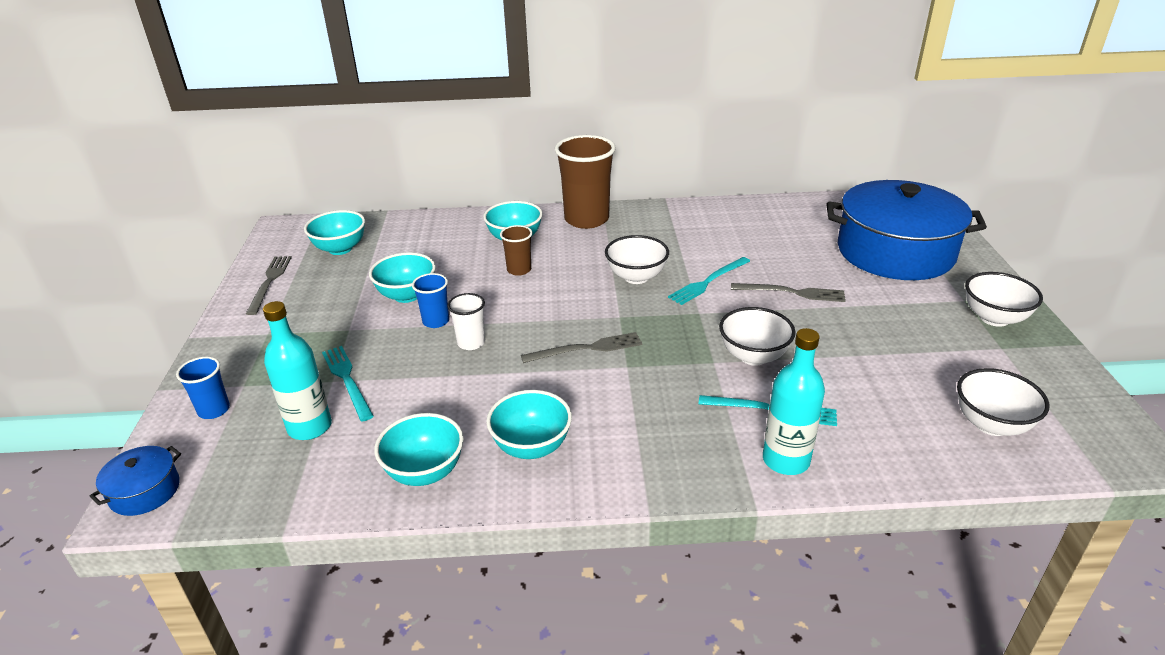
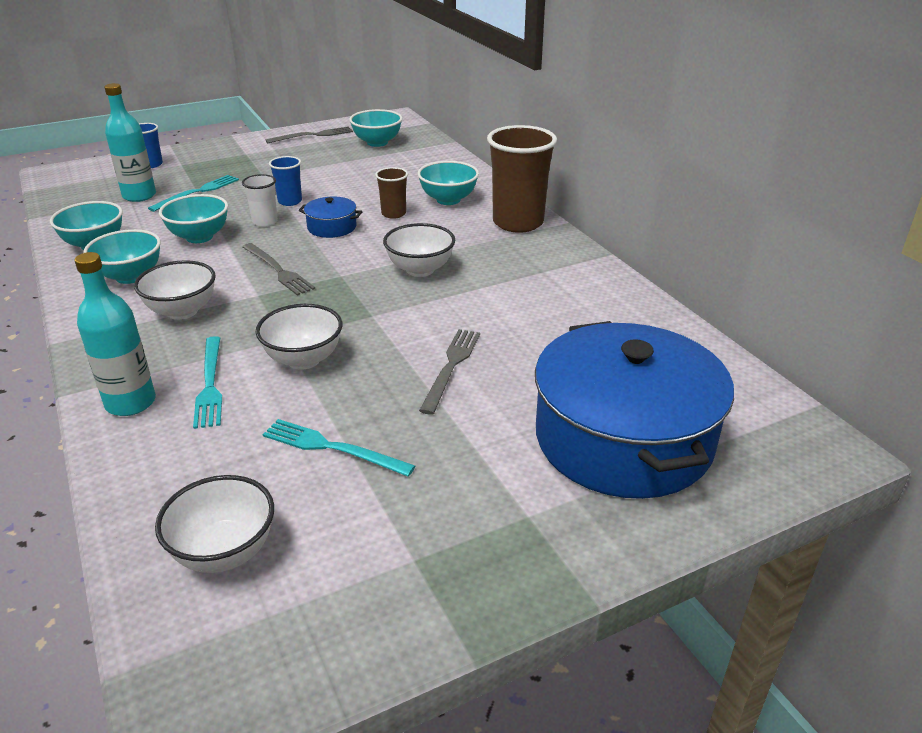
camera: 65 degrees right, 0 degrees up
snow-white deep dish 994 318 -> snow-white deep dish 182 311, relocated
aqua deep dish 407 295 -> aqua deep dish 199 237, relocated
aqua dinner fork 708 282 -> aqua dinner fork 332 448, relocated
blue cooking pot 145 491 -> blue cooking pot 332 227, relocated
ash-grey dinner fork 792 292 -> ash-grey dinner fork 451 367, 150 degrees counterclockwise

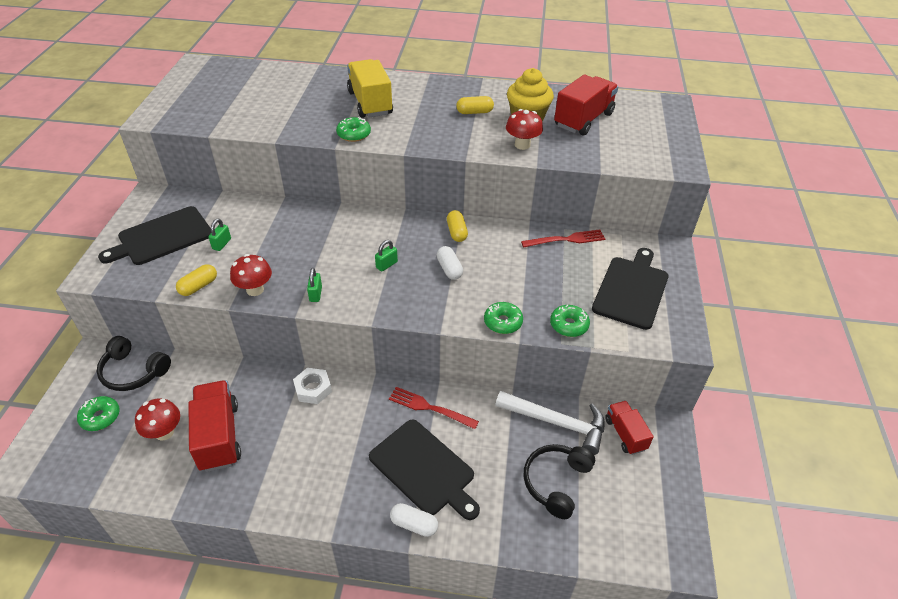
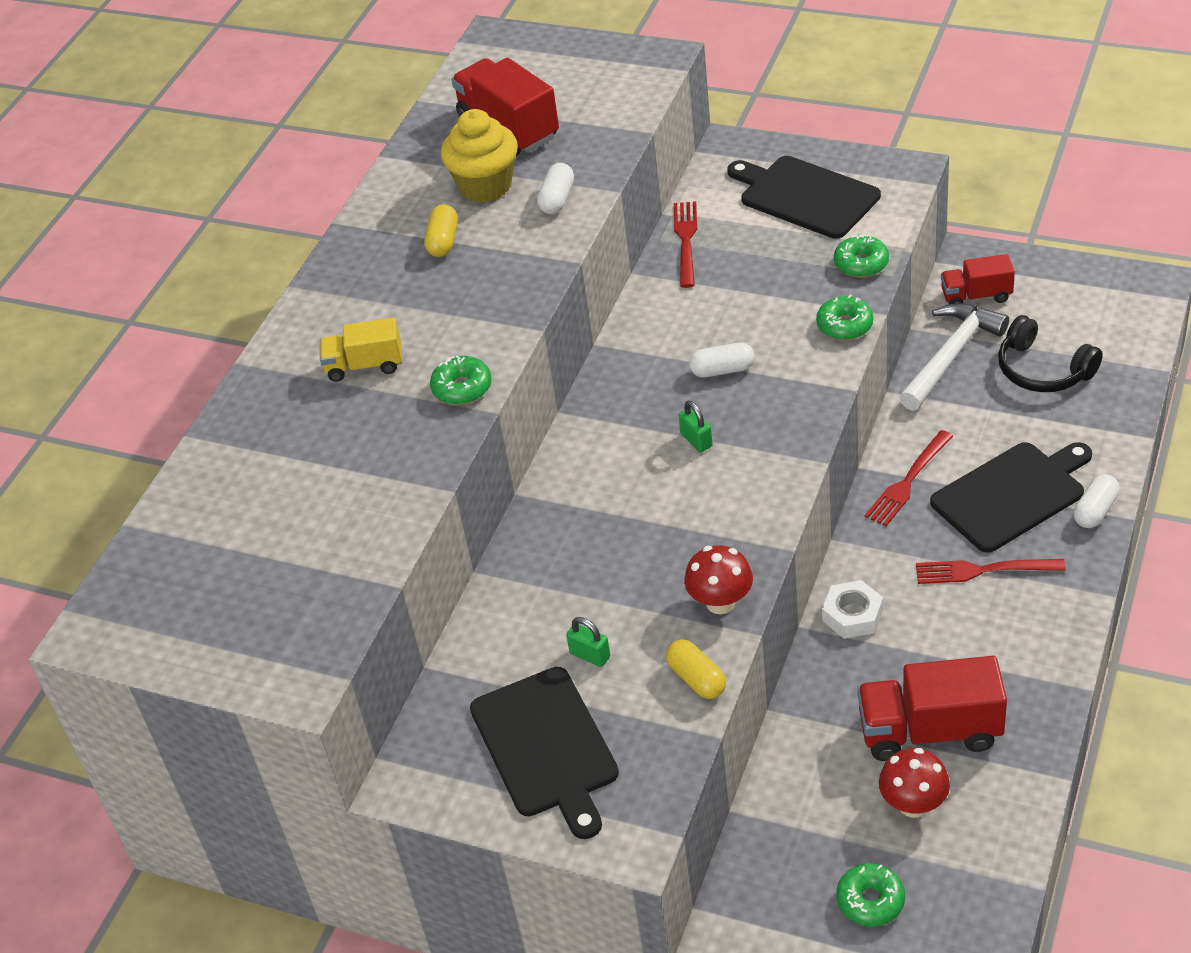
camera: 70 degrees left, 0 degrees up
bright yellow truck 370 103 -> bright yellow truck 365 366, x0.60
red toadstool 522 145 -> snow-white pill shape 557 199
none -> red dinner fork 983 570
jet-black headset 133 372 -> none
emerald lock 316 294 -> none
bright yellow pill shape 456 232 -> none

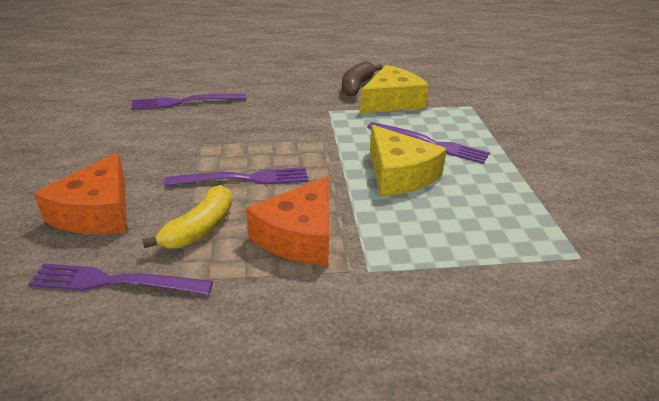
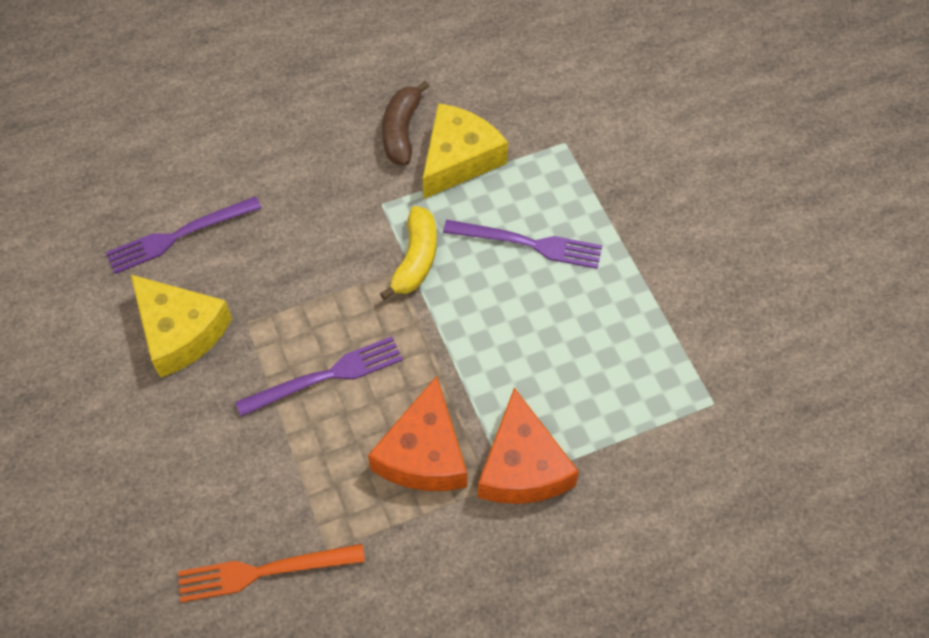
camera: 15 degrees left, 25 degrees up
bright yellow piece of cheese 399 174 -> bright yellow piece of cheese 180 332, relocated
violet dinner fork 115 281 -> orange-coloured dinner fork 264 571
bright yellow toy banana 200 229 -> bright yellow toy banana 415 259, relocated
orange-coloured piece of cheese 97 212 -> orange-coloured piece of cheese 522 466, relocated

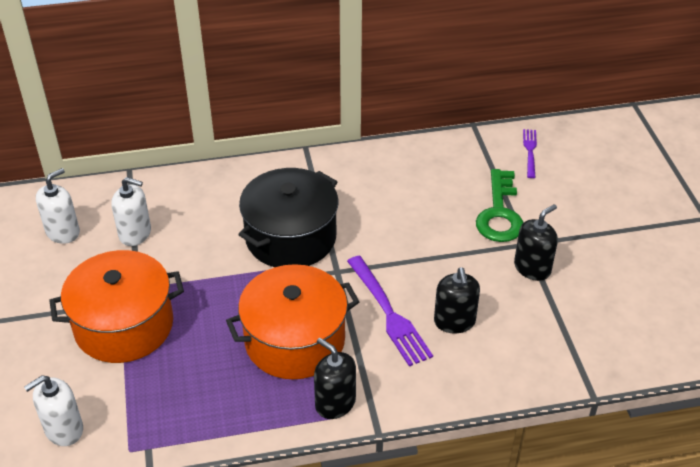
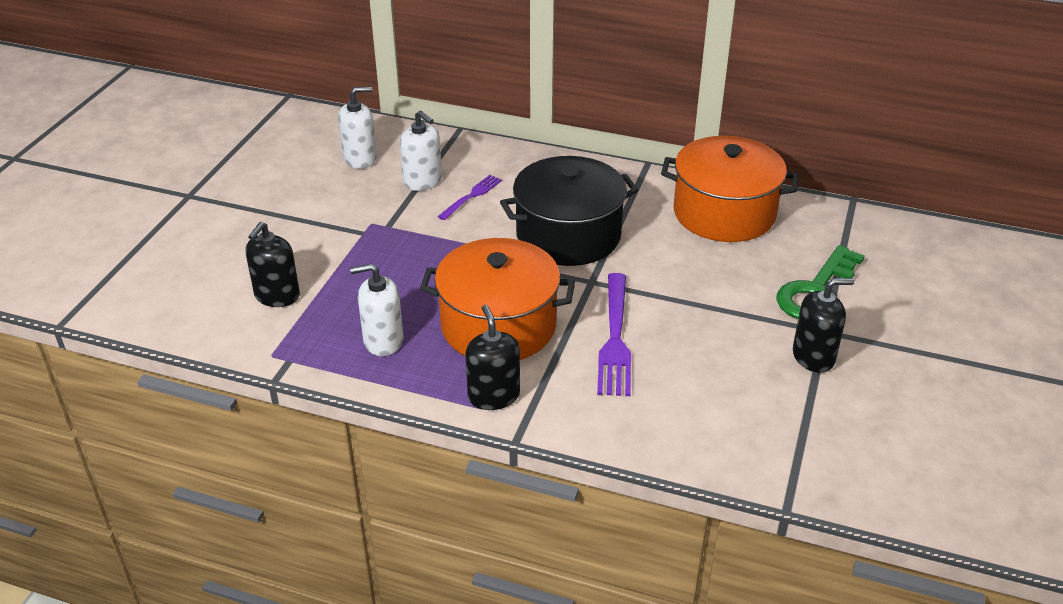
camera: 30 degrees right, 5 degrees down
jet-black pump bottle 454 321 -> jet-black pump bottle 277 296, relocated
snow-white pump bottle 64 429 -> snow-white pump bottle 383 341, relocated
violet dinner fork 530 151 -> violet dinner fork 471 196, relocated
orange-coloured cooking pot 124 325 -> orange-coloured cooking pot 724 213, relocated

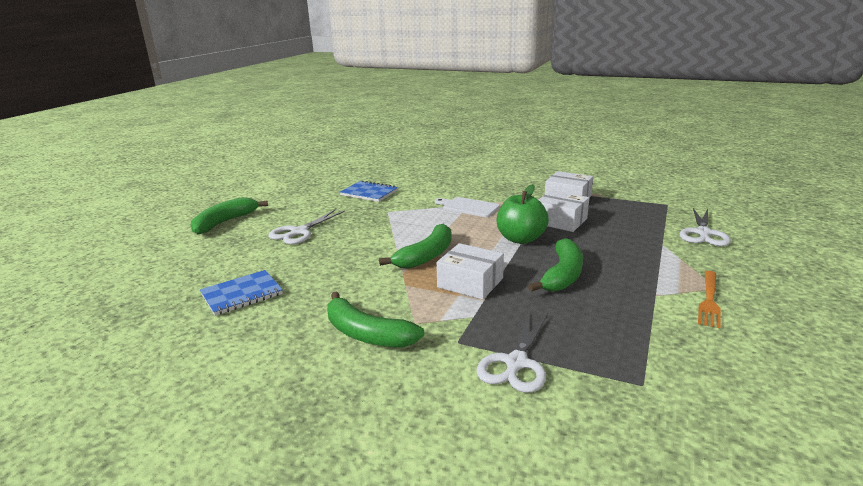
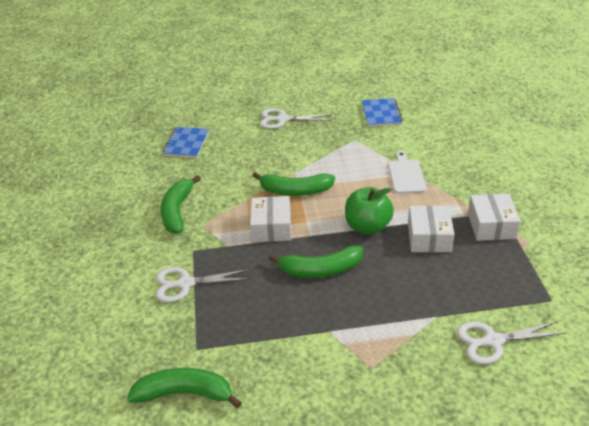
camera: 60 degrees right, 15 degrees up
emerald toy banana 225 222 -> emerald toy banana 185 393, relocated
blue notebook 242 294 -> blue notebook 186 144, 75 degrees clockwise
orange-coloured dinner fork 709 300 -> none

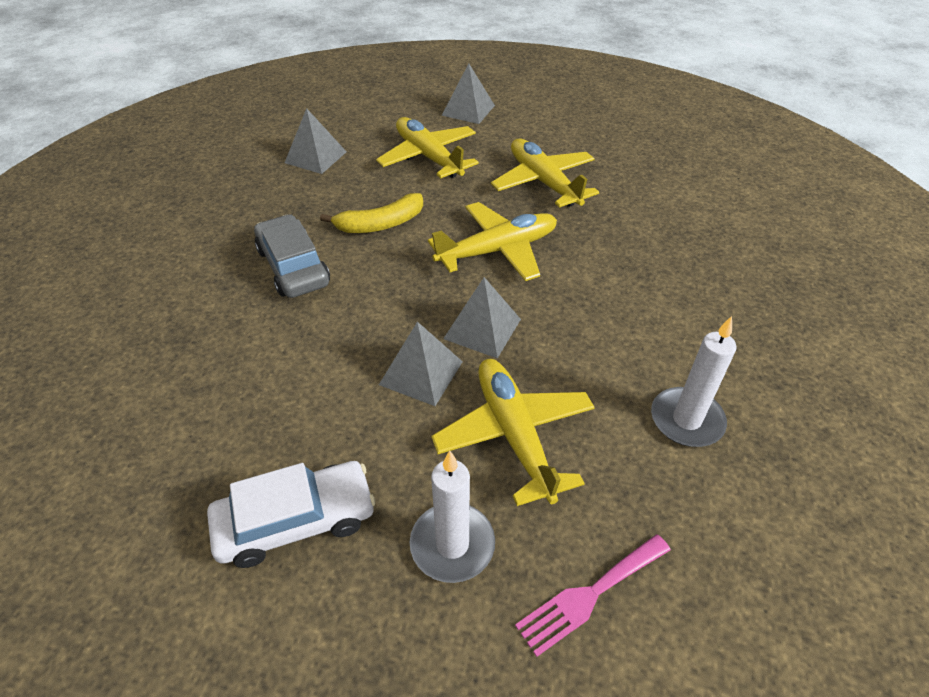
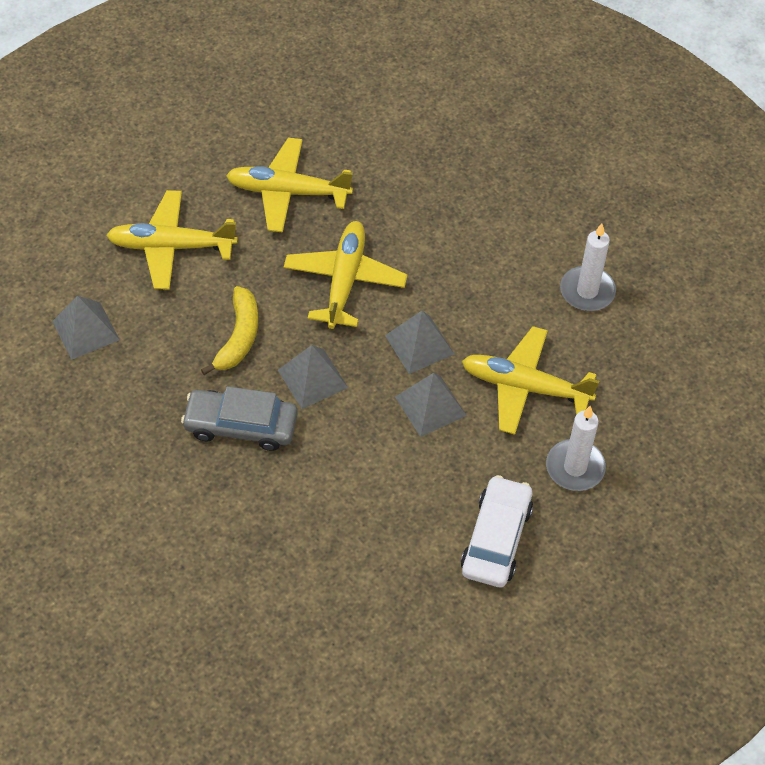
camera: 55 degrees left, 10 degrees up
ash-grey pyramid 468 110 -> ash-grey pyramid 312 379, relocated
rosy dinner fork 589 595 -> none

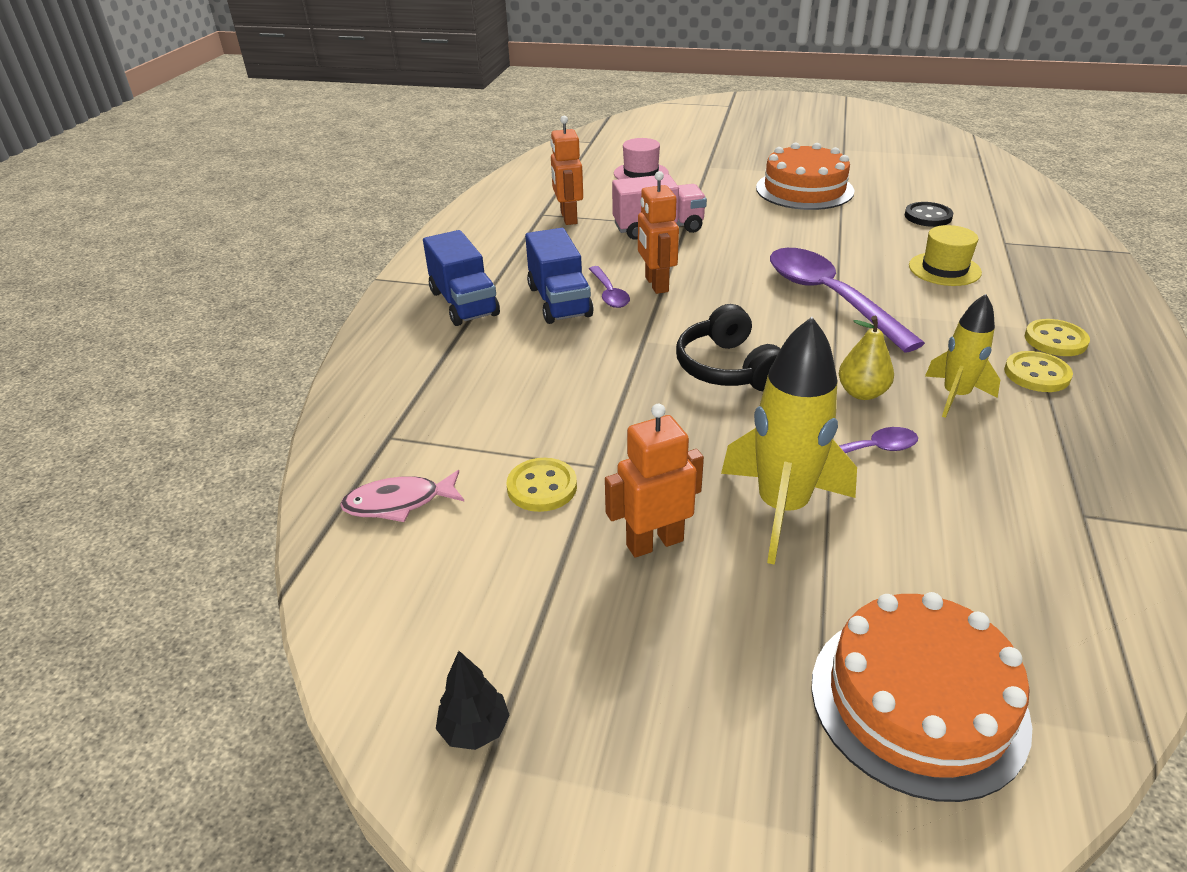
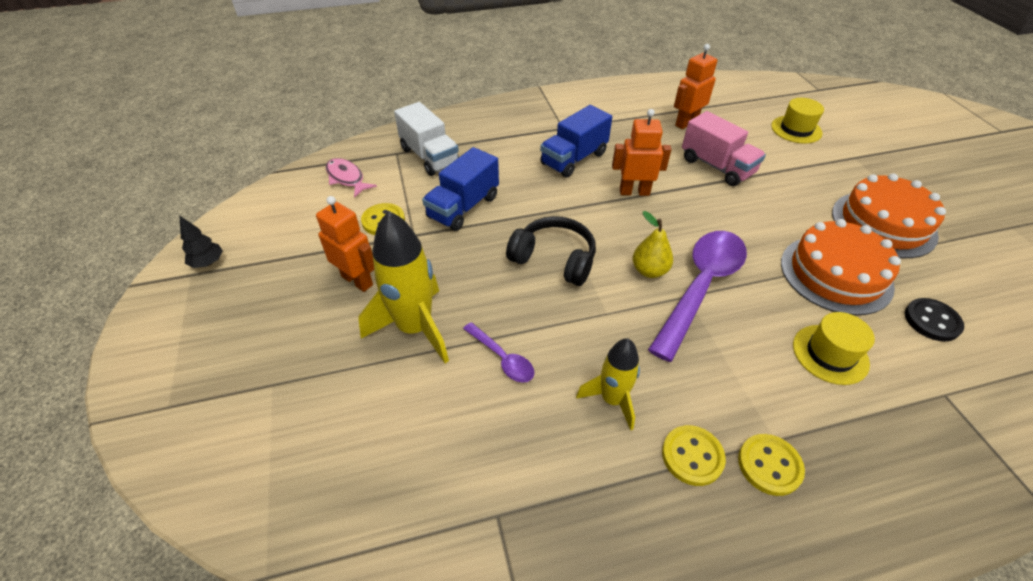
camera: 60 degrees right, 10 degrees up
none -> snow-white truck 429 157
blue truck 464 303 -> blue truck 463 207, relocated
jet-black headset 728 368 -> jet-black headset 554 259, 75 degrees clockwise
orange-coloured robot figure 656 284 -> orange-coloured robot figure 634 192, 45 degrees clockwise
bright yellow pear 862 393 -> bright yellow pear 649 271, relocated
rosy hat 641 173 -> bright yellow hat 796 129
orange-coloured gateau 918 701 -> orange-coloured gateau 835 274, relocated
violet tablespoon 609 293 -> none

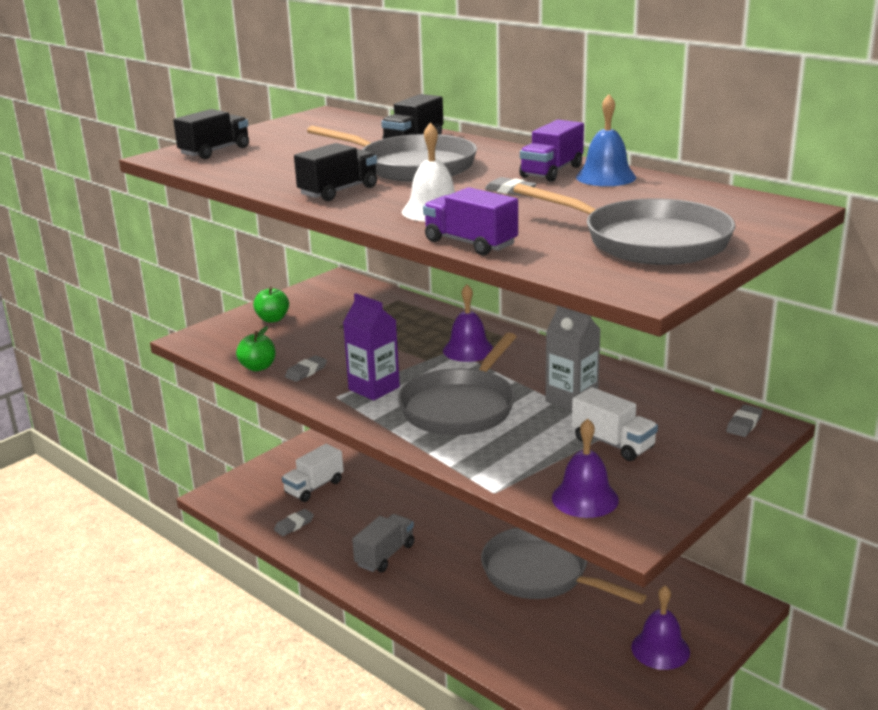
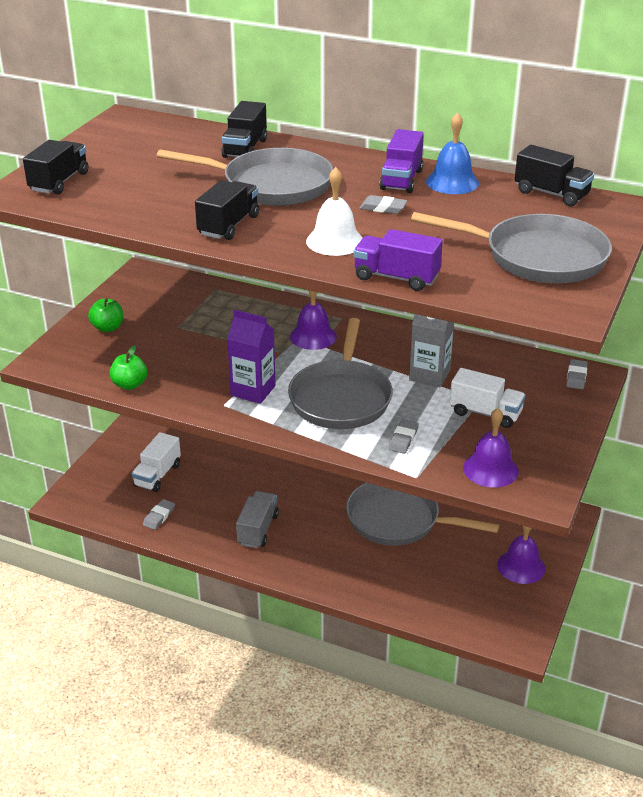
camera: 20 degrees left, 10 degrees up
ash-grey gum eraser 306 371 -> ash-grey gum eraser 403 439, relocated
none -> jet-black truck 551 194

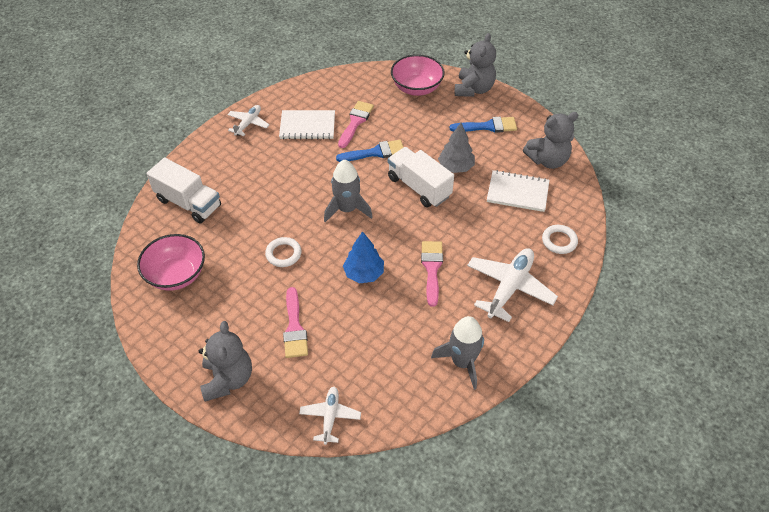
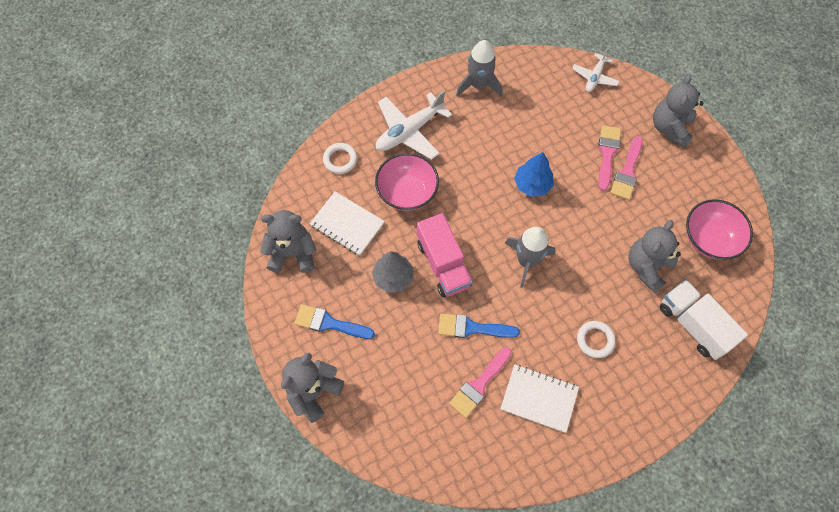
camera: 160 degrees left, 15 degrees up
rosy deep dish 416 88 -> rosy deep dish 407 192, relocated
snow-white truck 419 187 -> rosy truck 443 264
snow-white torus 283 254 -> snow-white torus 595 340, relocated
rosy paintbrush 432 268 -> rosy paintbrush 627 172, relocated
none -> ash-grey teddy 647 267
snow-white plane 248 123 -> none

